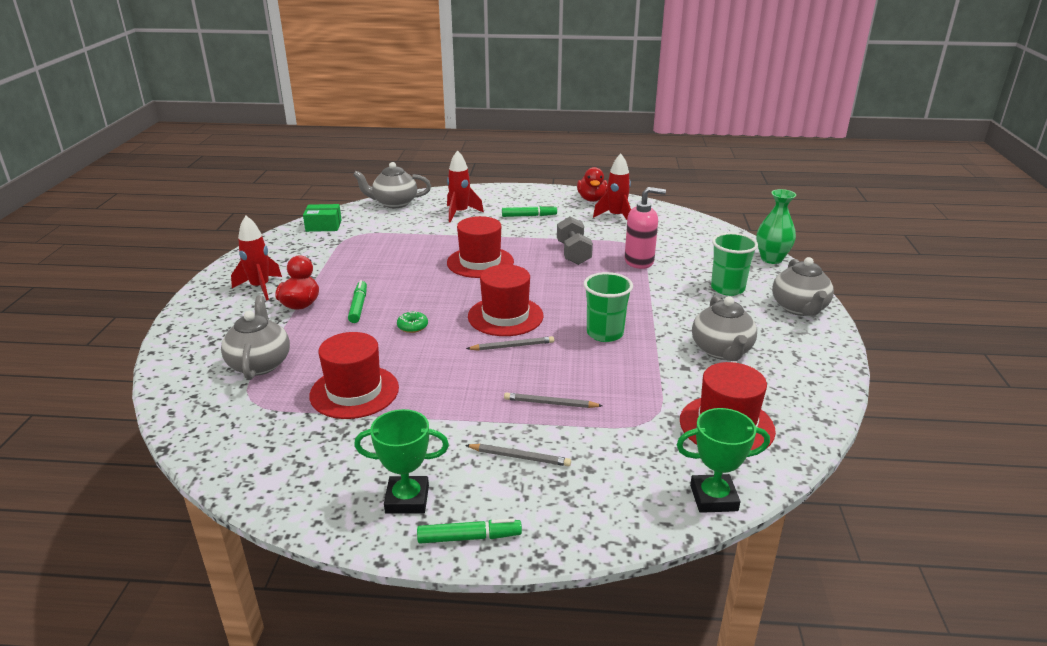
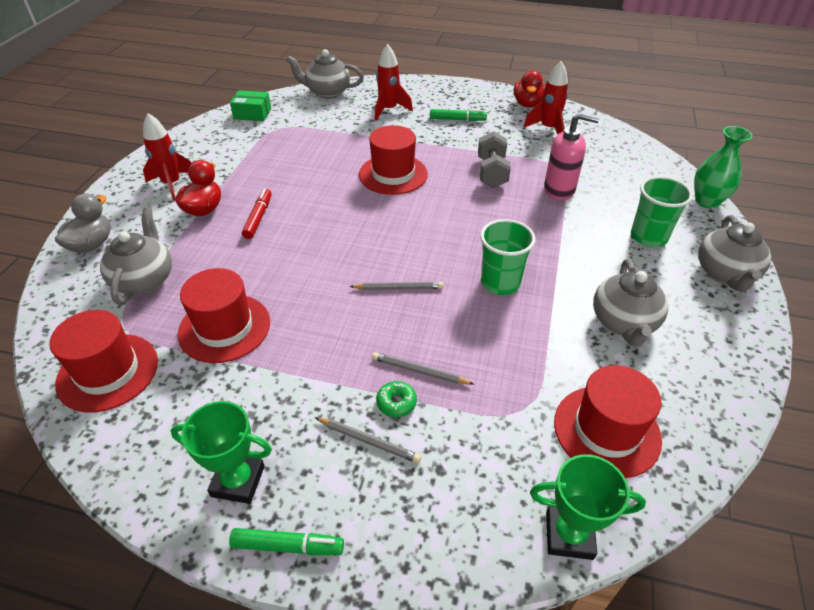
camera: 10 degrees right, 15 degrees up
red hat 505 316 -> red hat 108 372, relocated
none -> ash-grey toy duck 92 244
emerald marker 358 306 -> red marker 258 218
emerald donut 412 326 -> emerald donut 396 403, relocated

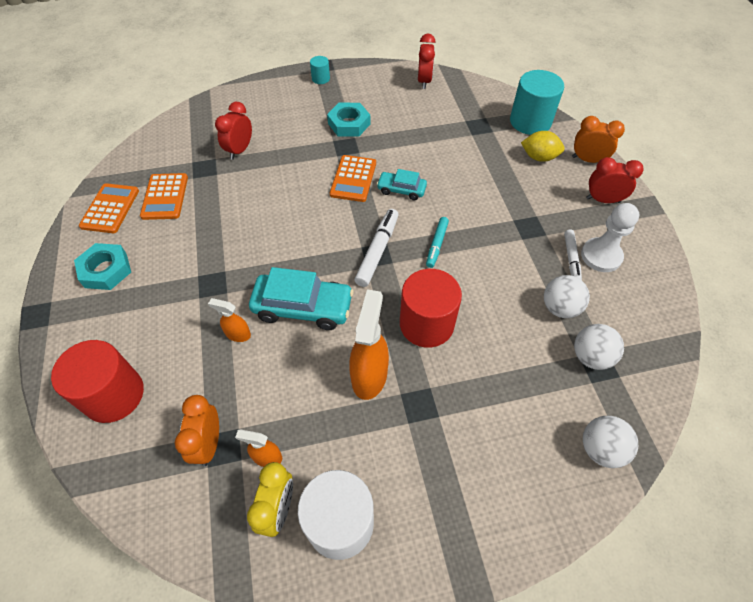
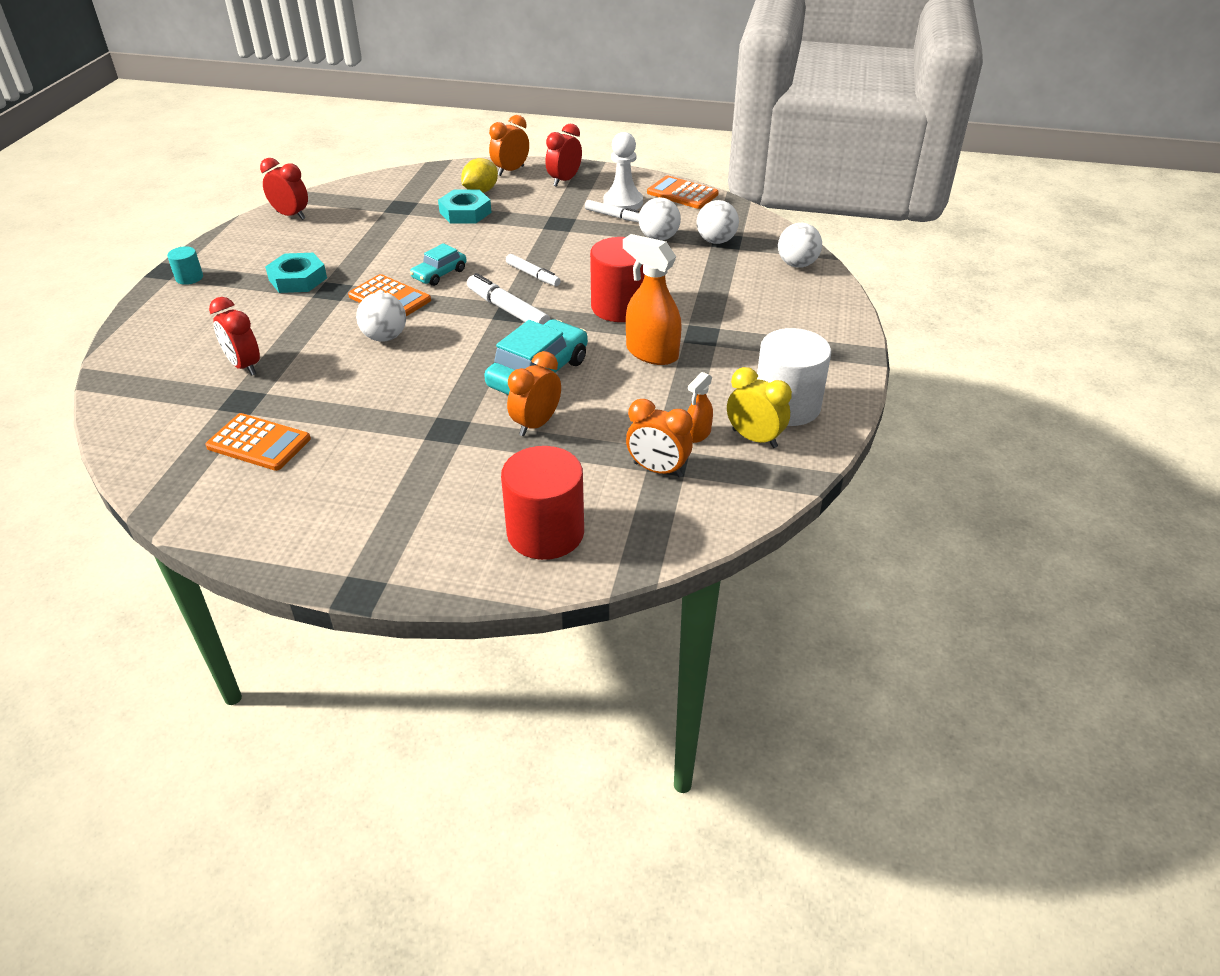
camera: 65 degrees left, 15 degrees down
none -> snow-white play ball 385 337
aqua nut 106 270 -> aqua nut 465 212, relocated
aqua marker 437 245 -> snow-white marker 533 275
orange-coloured spray bottle 237 334 -> orange-coloured alarm clock 536 424
orange-coloured calculator 110 208 -> orange-coloured calculator 682 193, relocated
aqua cylinder 530 121 -> none

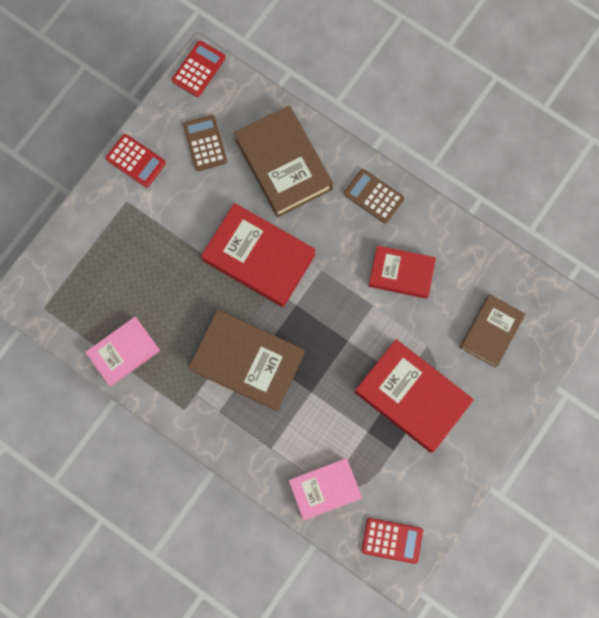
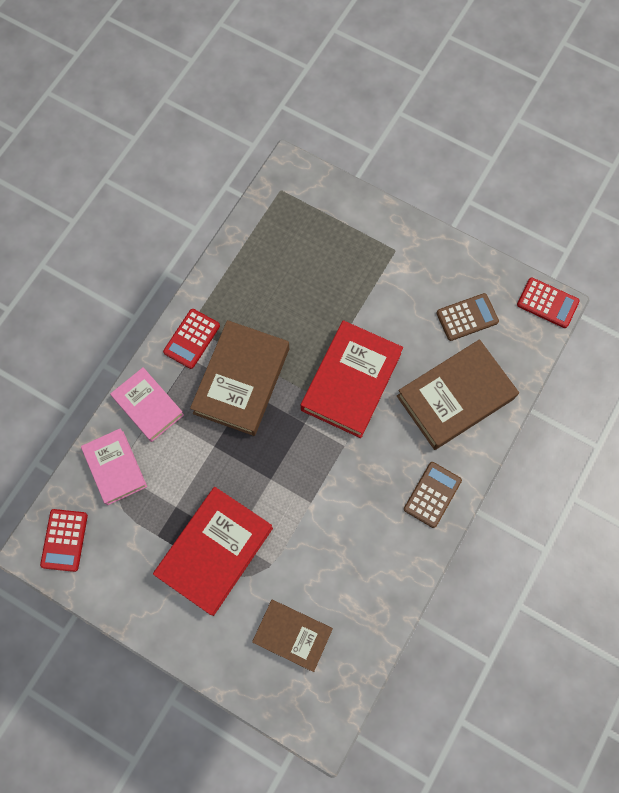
camera: 85 degrees right, 5 degrees down
rosy hardcover 124 352 -> rosy hardcover 148 406, relocated
red calculator 136 161 -> red calculator 192 339, relocated
red hardcover 401 273 -> none

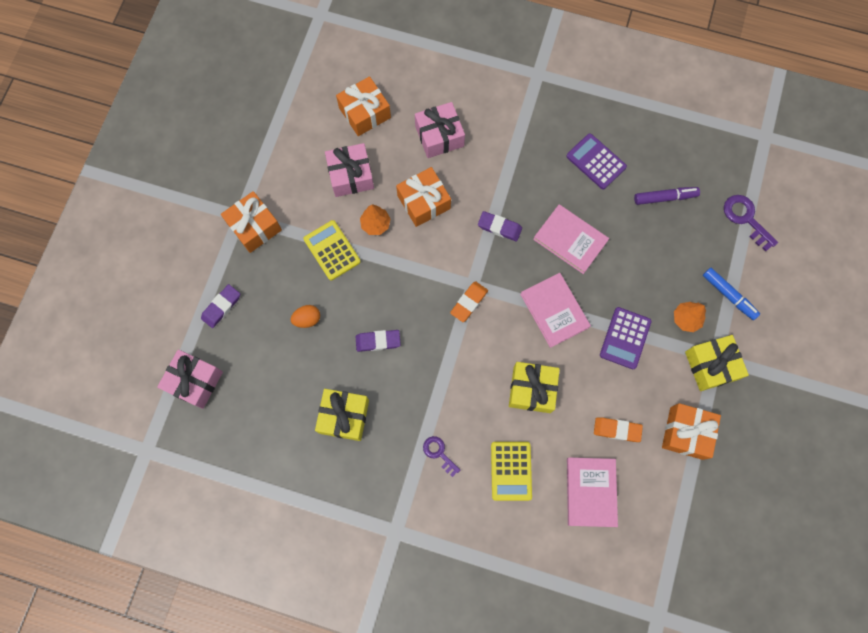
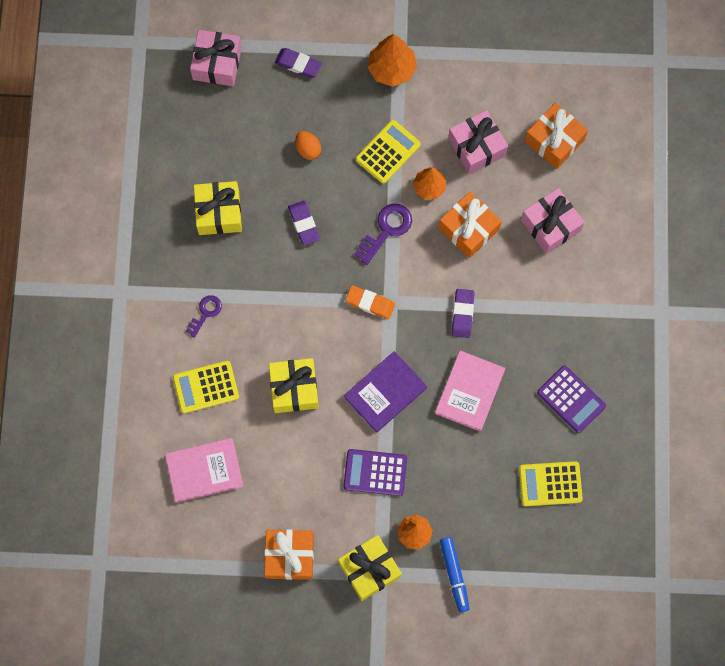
camera: 75 degrees right, 0 degrees up
rosy hardcover 554 311 -> violet hardcover 385 392
violet door key 745 219 -> violet door key 386 229, relocated
orange-coloured wrapped gift 254 227 -> orange-coloured fir tree 391 69
blue marker 728 295 -> blue marker 454 575, 45 degrees counterclockwise
violet marker 665 197 -> bright yellow calculator 550 484
violet calculator 596 162 -> violet calculator 571 399, 105 degrees clockwise
orange-coloured gum eraser 617 430 -> none

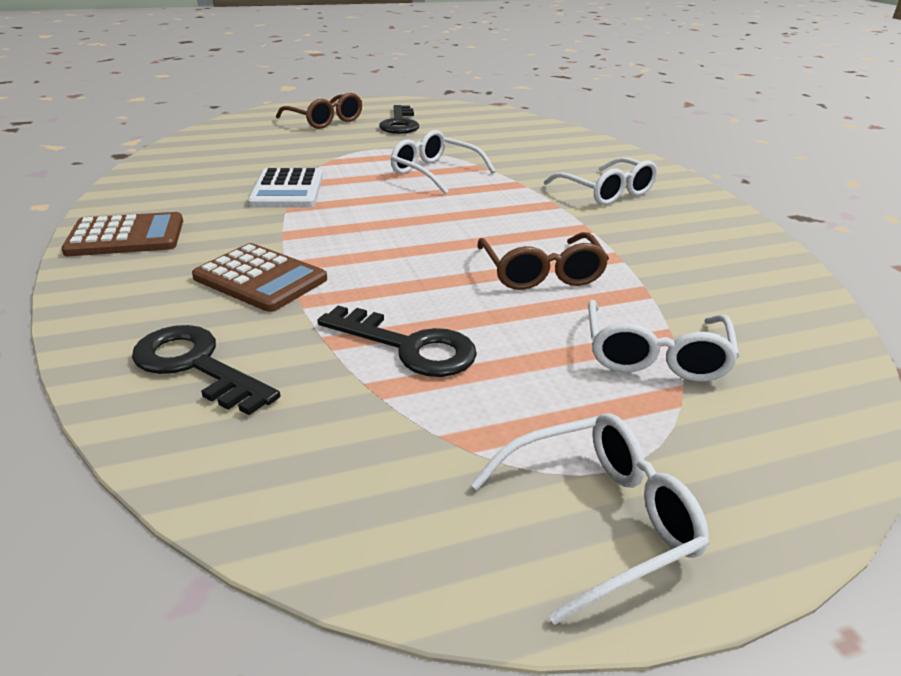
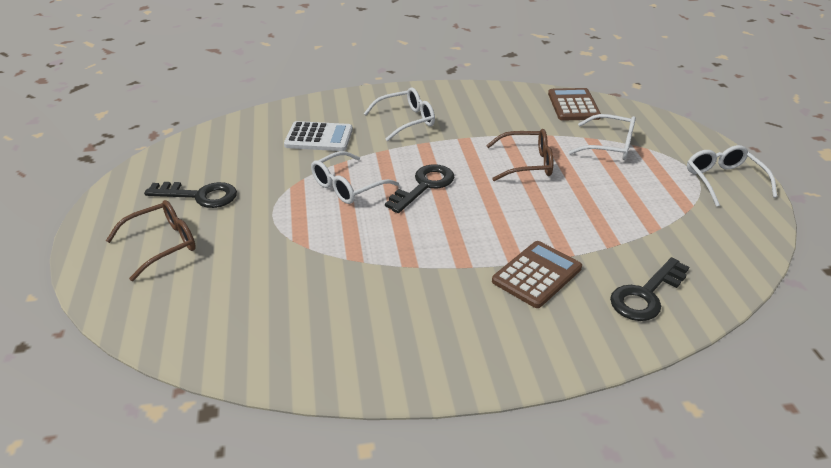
camera: 80 degrees left, 5 degrees up
snow-white calculator 287 190 -> snow-white calculator 319 137, relocated
jet-black door key 409 347 -> jet-black door key 424 186, relocated
russet calculator 126 236 -> russet calculator 573 105, relocated

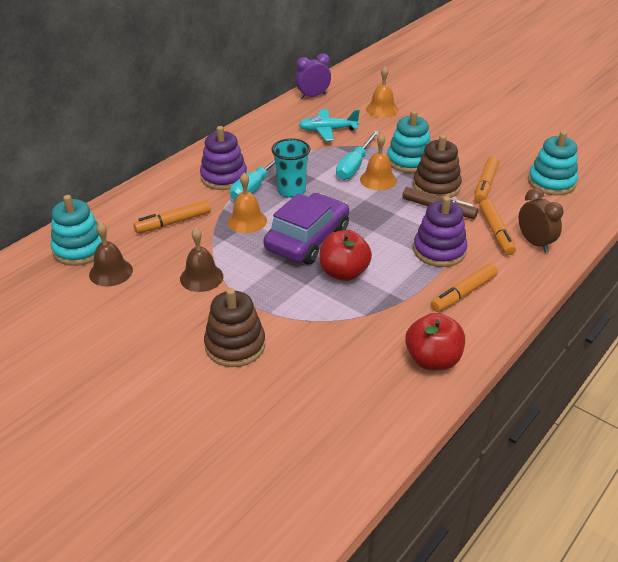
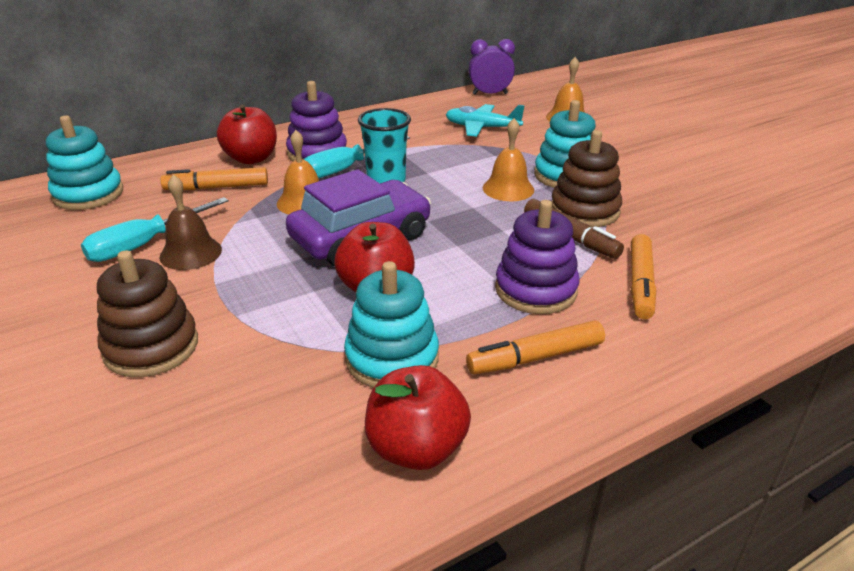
camera: 20 degrees right, 5 degrees down
aqua screwdriver 354 166 -> aqua screwdriver 144 244, relocated
none -> red apple 251 158
aqua ring stacker 551 182 -> aqua ring stacker 392 358, relocated
russet bell 111 272 -> none
orange-coloured marker 485 184 -> none
russet alarm clock 534 243 -> none

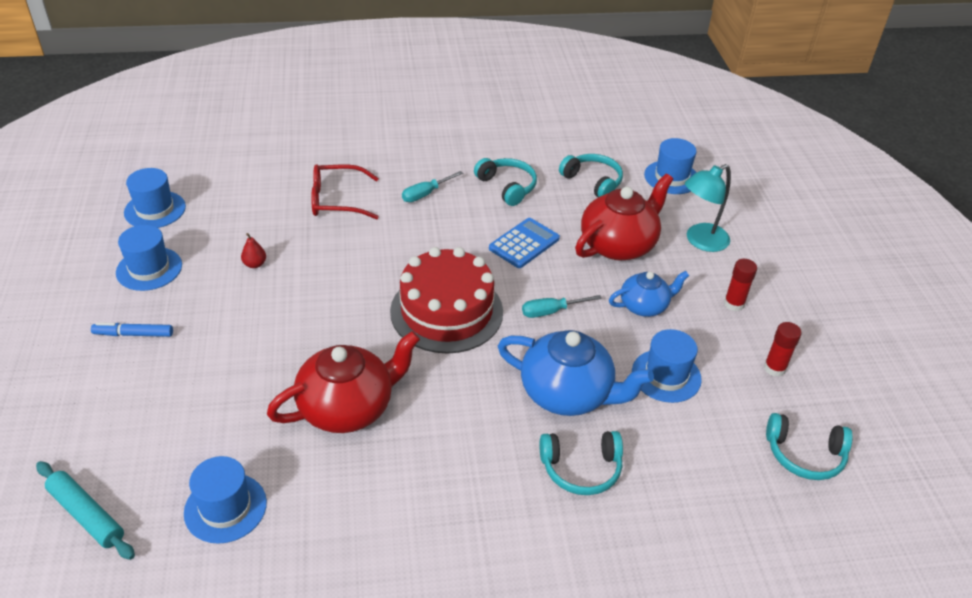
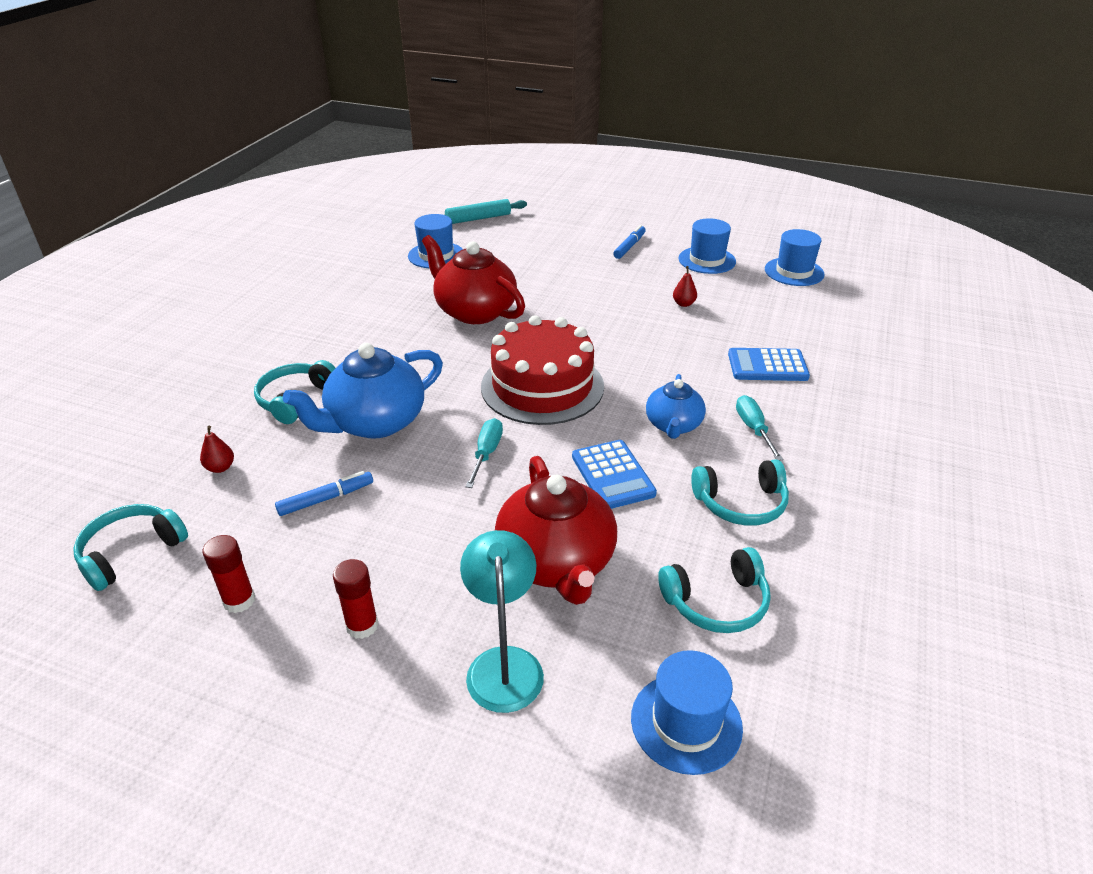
camera: 120 degrees right, 5 degrees down
none -> red pear 220 468
blue hat 666 376 -> blue marker 326 499
red teapot 347 407 -> red teapot 475 311, 135 degrees clockwise
blue teapot 644 306 -> blue teapot 673 425, relocated
red glasses 337 200 -> blue calculator 767 366

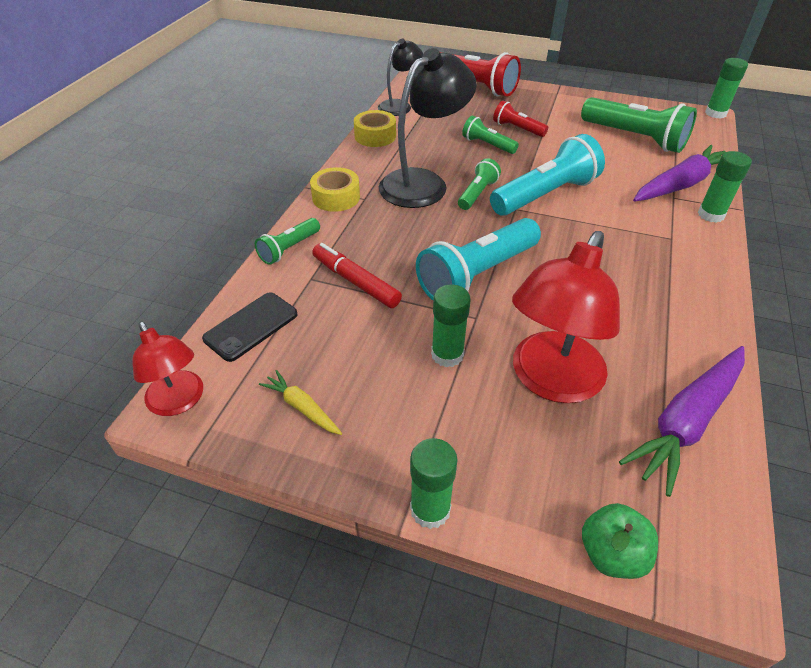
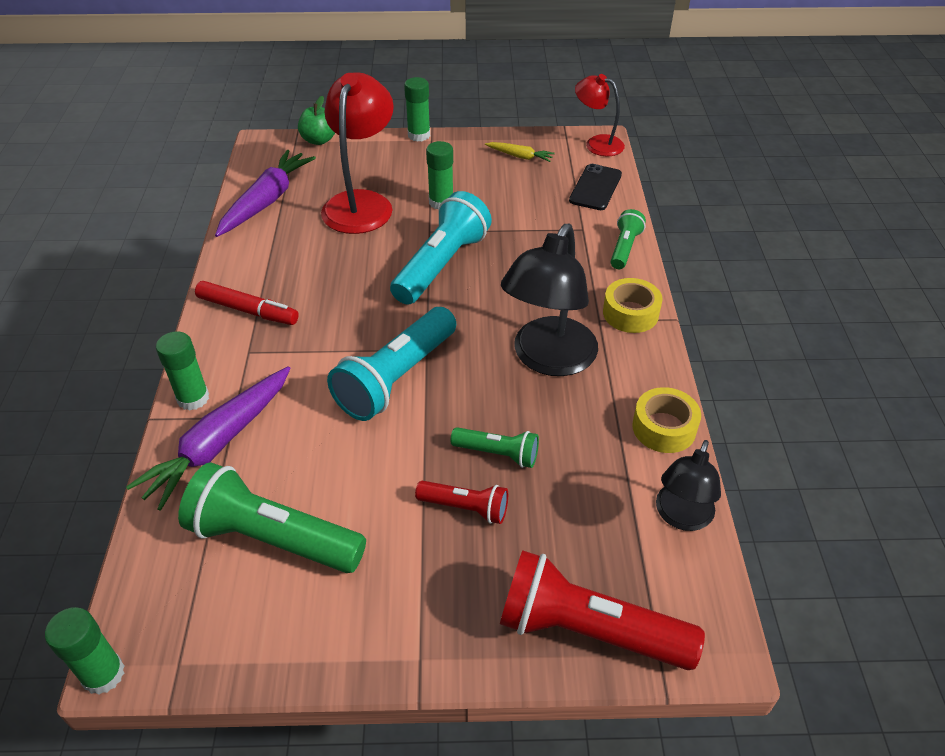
camera: 160 degrees right, 0 degrees up
red marker 356 282 -> red marker 247 310, relocated
emerald torch 477 193 -> none

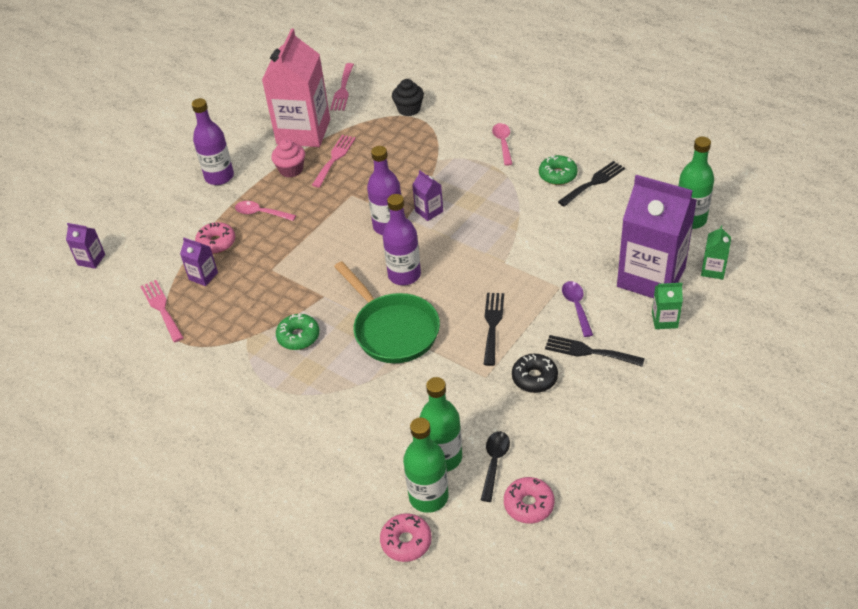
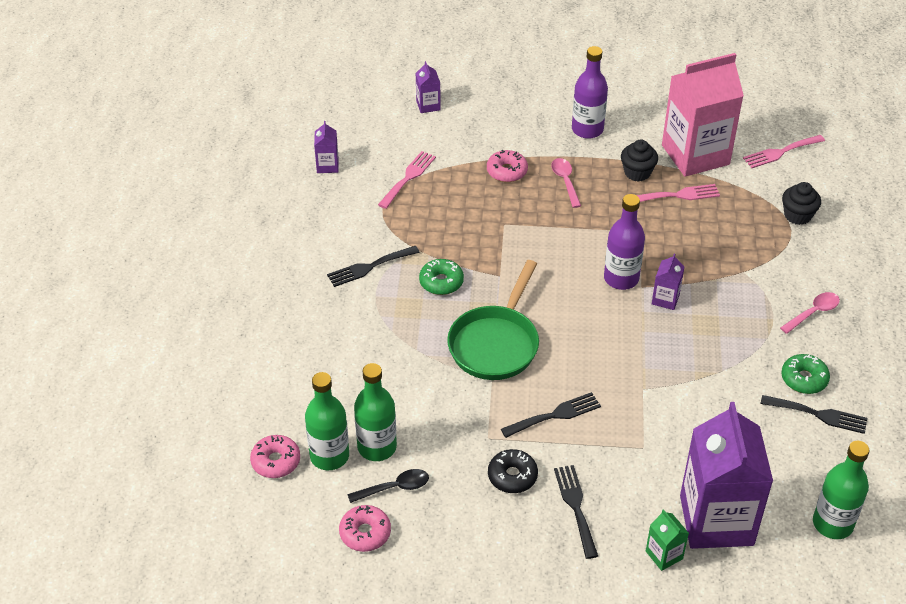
camera: 55 degrees right, 0 degrees up
violet carton 203 276 -> violet carton 327 166, relocated
none -> jet-black dinner fork 369 267
rosy cupcake 291 170 -> jet-black cupcake 637 172
violet drink bottle 404 275 -> none
violet tablespoon 576 306 -> none
emerald carton 713 270 -> none

